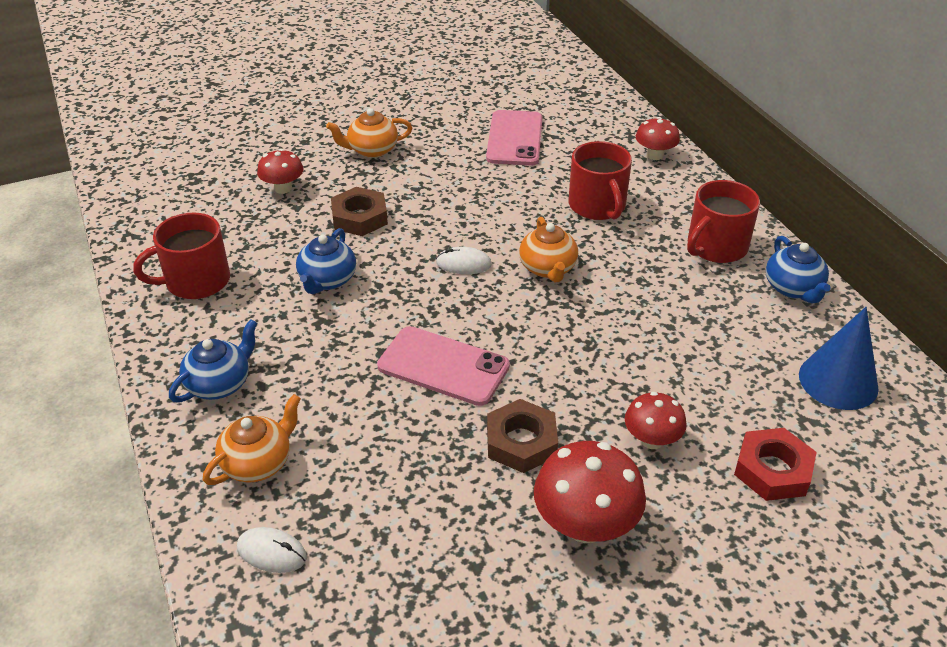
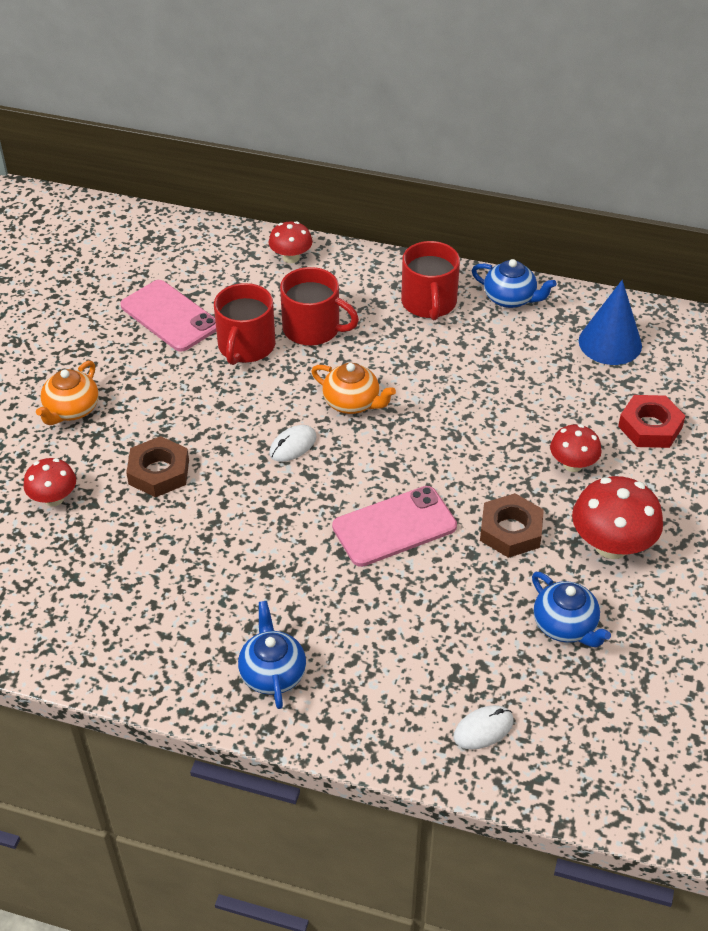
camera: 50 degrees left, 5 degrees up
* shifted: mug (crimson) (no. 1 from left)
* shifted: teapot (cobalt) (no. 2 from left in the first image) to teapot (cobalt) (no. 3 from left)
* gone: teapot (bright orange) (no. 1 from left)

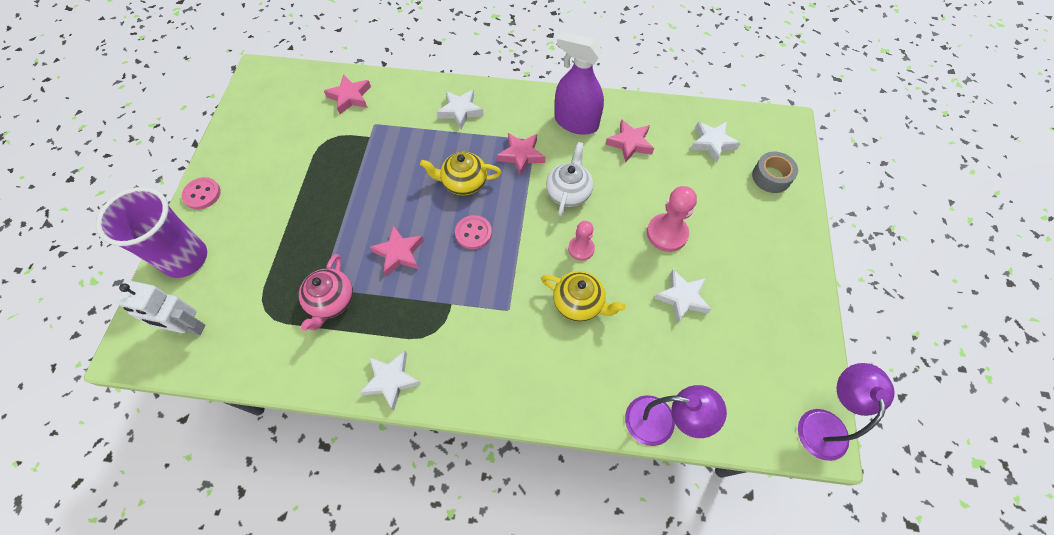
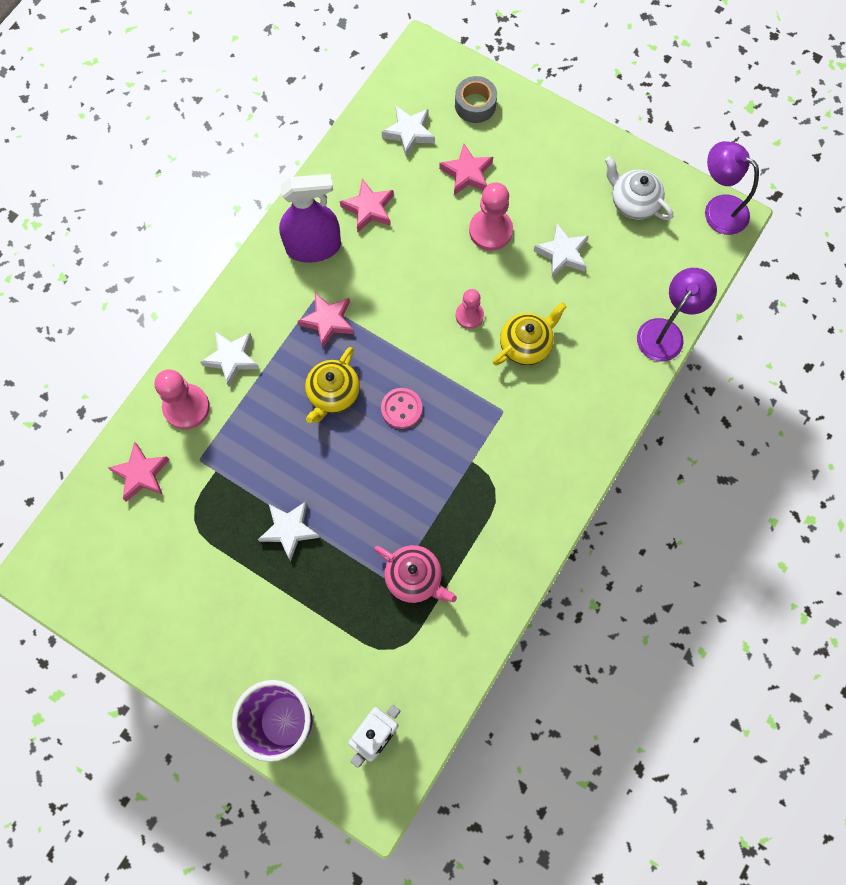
camera: 65 degrees left, 10 degrees up
* new: pawn (rosy) (no. 1 from left)
* shifted: star (snow-white) (no. 1 from left in the first image) to star (snow-white) (no. 2 from left)
* rotated: spray bottle (royal purple) 150 degrees counterclockwise
* shifted: star (rosy) (no. 2 from left in the first image) to star (rosy) (no. 4 from left)
* shifted: teapot (snow-white)
* gone: sewing button (rosy) (no. 1 from left)

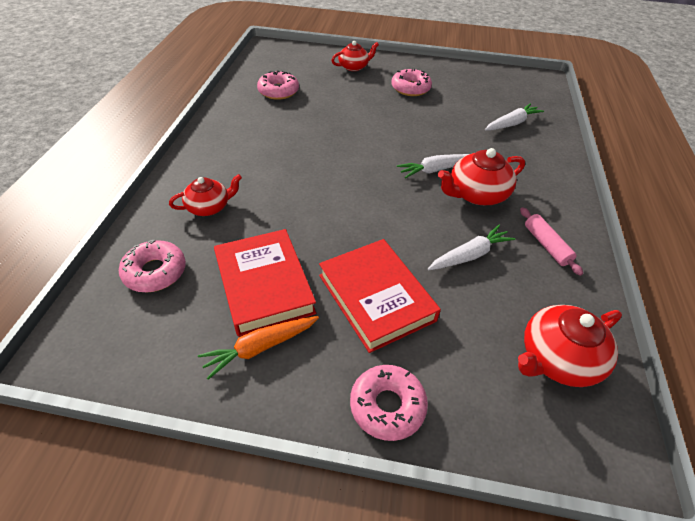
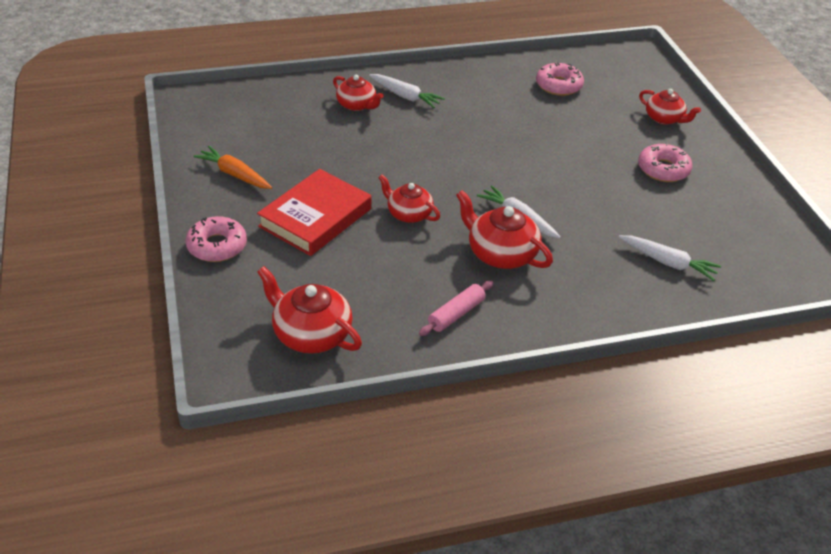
camera: 65 degrees right, 5 degrees down
* shifted: toy carrot (snow-white) (no. 2 from left in the first image) to toy carrot (snow-white) (no. 1 from left)
* new: teapot (crimson) (no. 3 from left)
* gone: donut (rosy) (no. 1 from left)
* gone: hardback (crimson) (no. 1 from left)

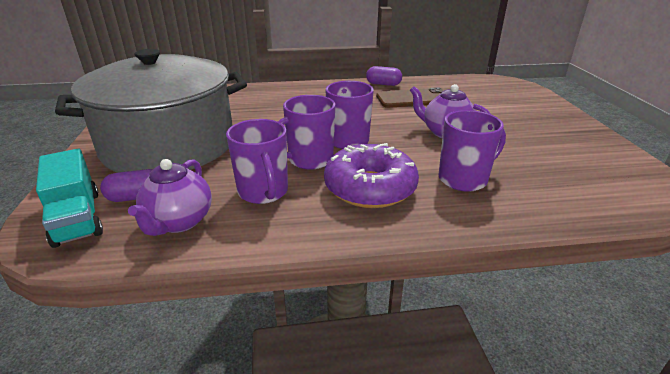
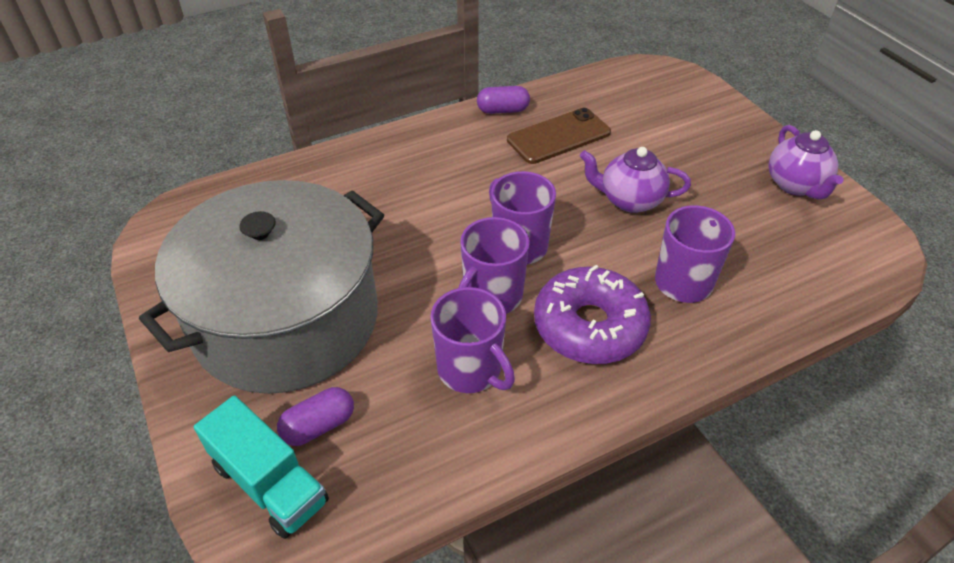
camera: 20 degrees left, 15 degrees up
* shifted: teapot (royal purple) (no. 1 from left in the first image) to teapot (royal purple) (no. 2 from left)

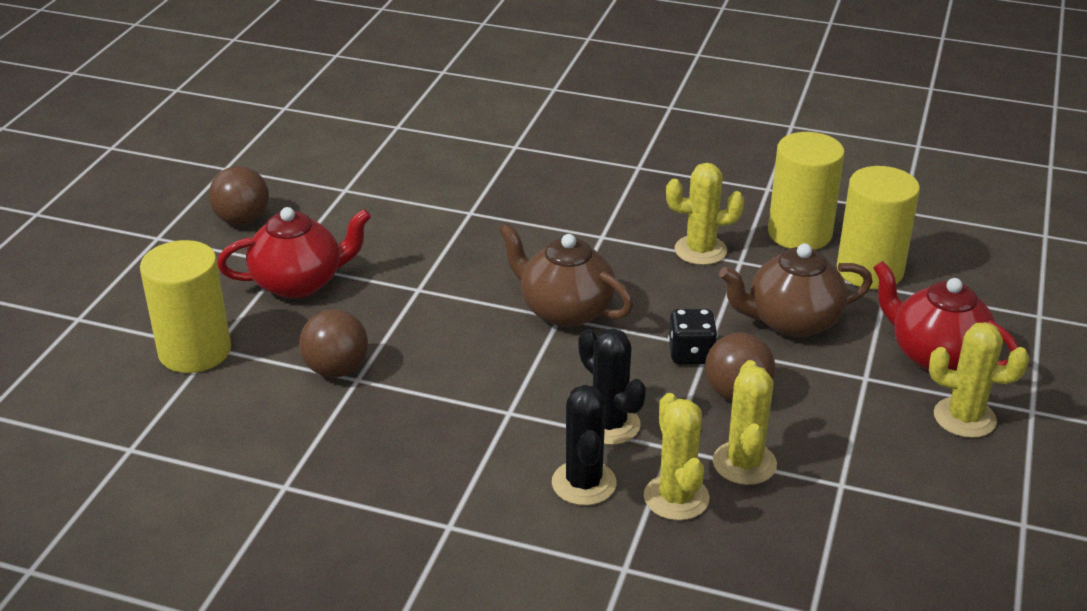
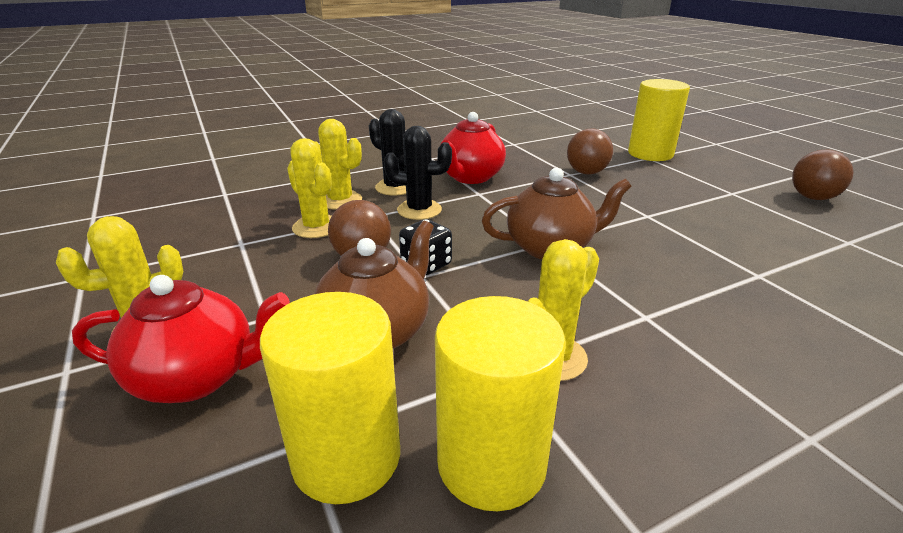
camera: 135 degrees right, 5 degrees down
* shifted: teapot (crimson) (no. 1 from left in the first image) to teapot (crimson) (no. 2 from left)

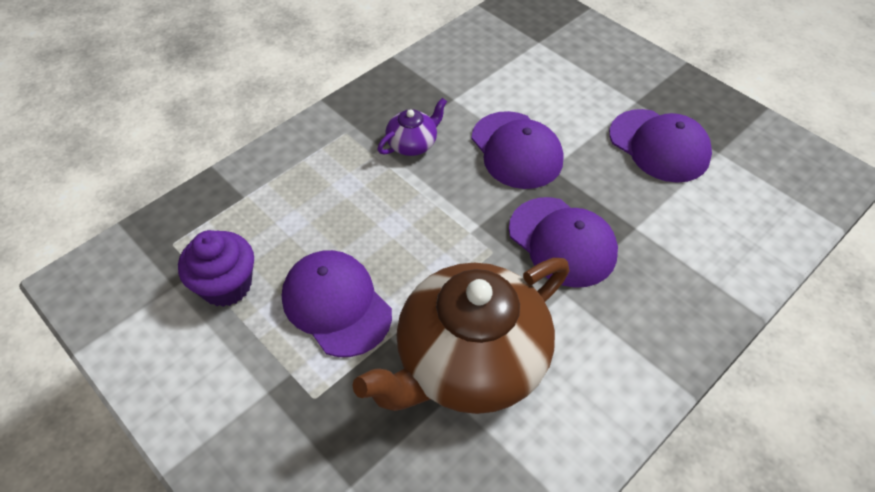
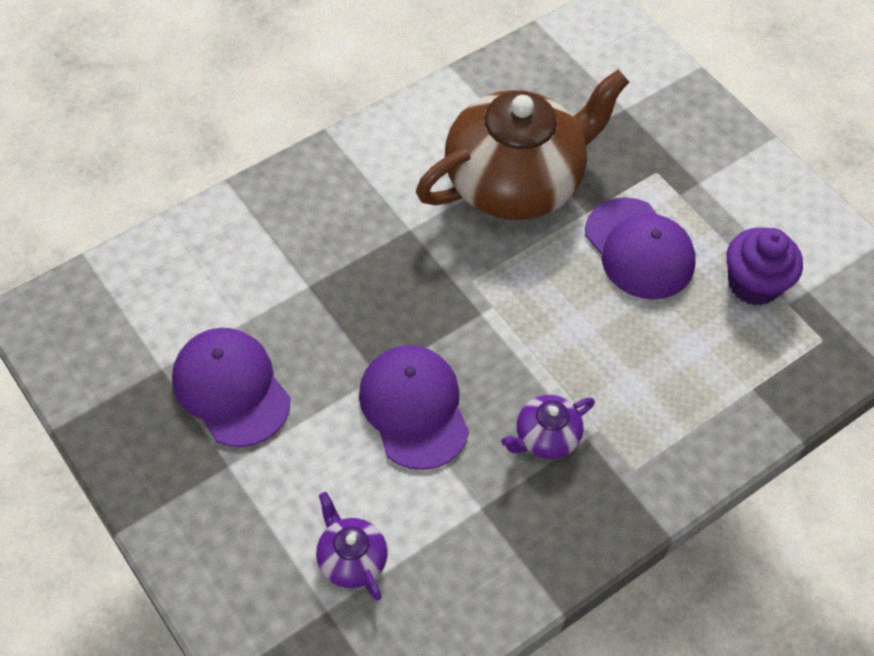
camera: 175 degrees left, 5 degrees up
* new: teapot (royal purple) (no. 1 from left)
* gone: peaked cap (royal purple) (no. 3 from left)

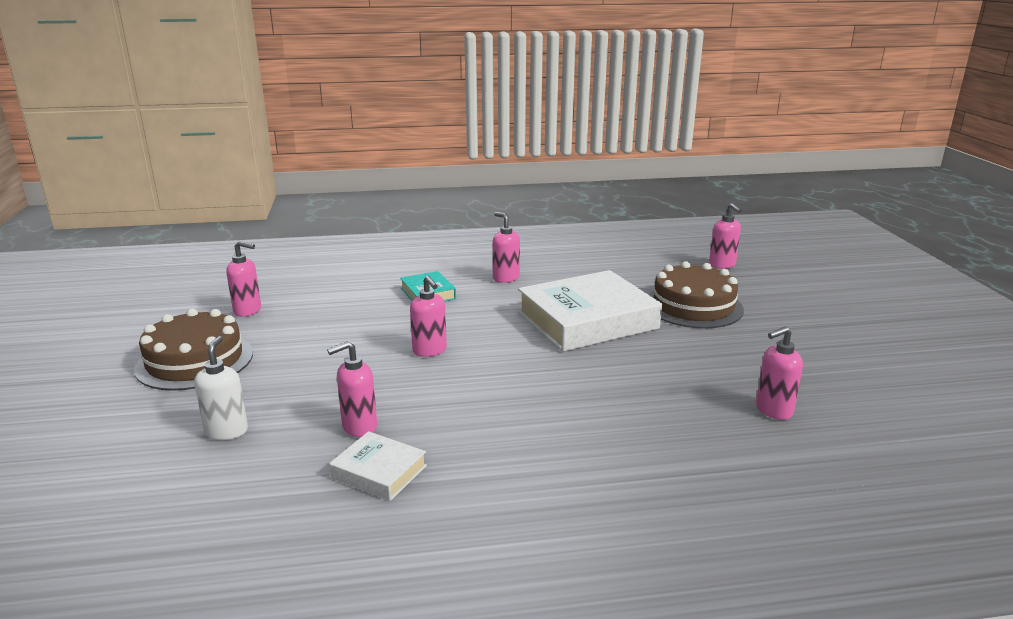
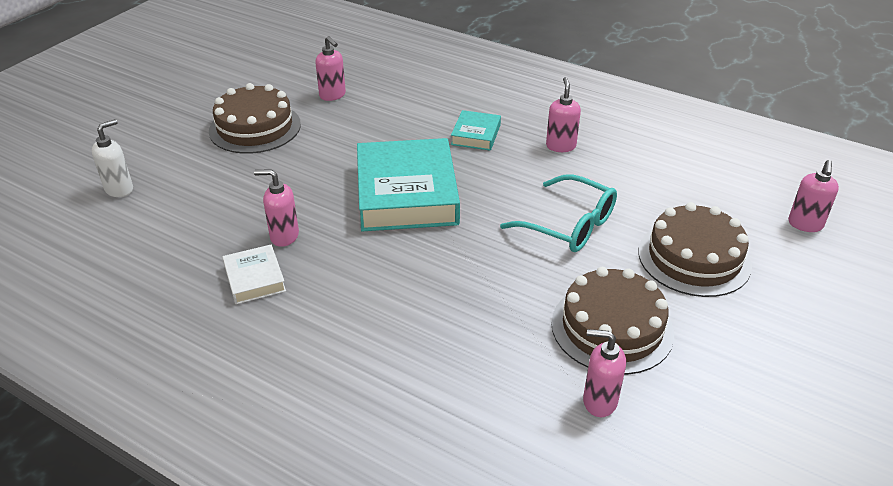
camera: 40 degrees right, 15 degrees up
* shifted: pump bottle (snow-white)
* swapped: pump bottle (rosy) (no. 3 from left) to hardback (turquoise) (no. 1 from left)
* swapped: hardback (snow-white) (no. 2 from left) to eyeglasses (turquoise)
* new: gateau (russet) (no. 2 from left)

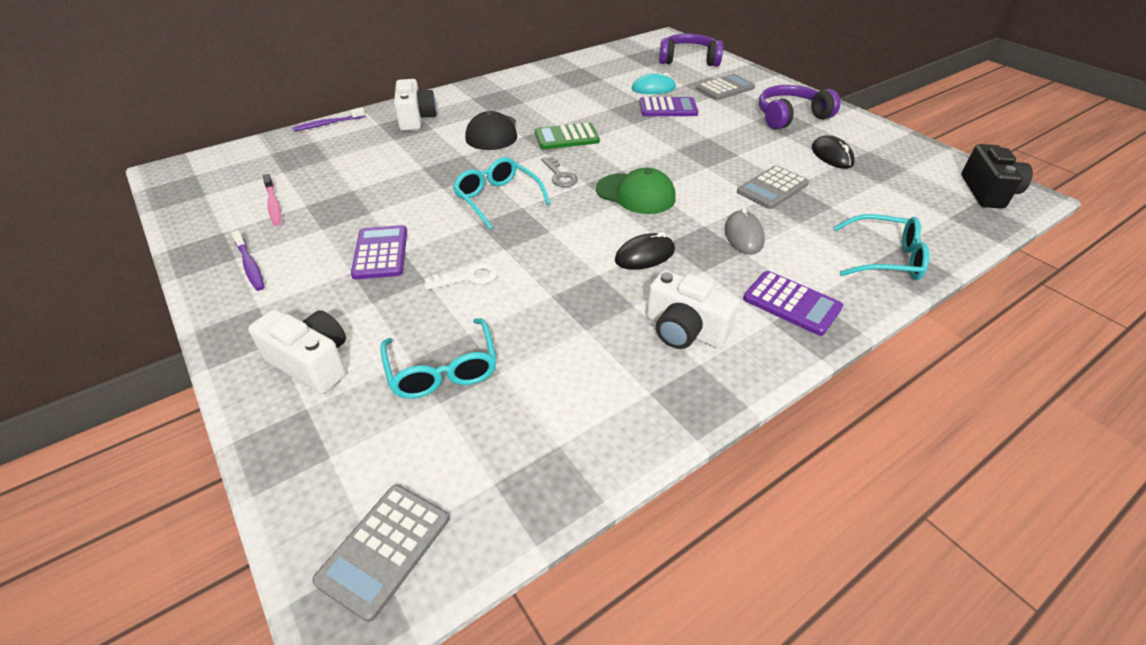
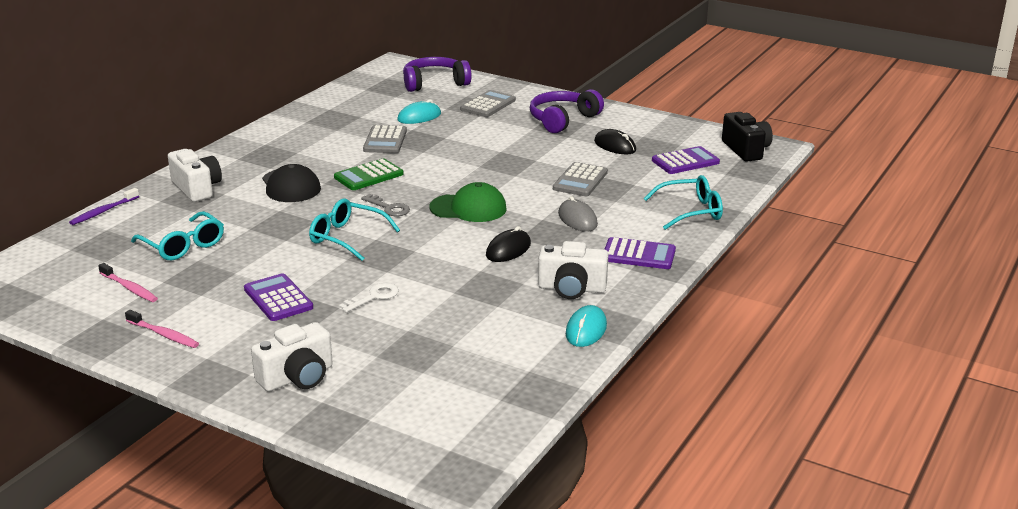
camera: 25 degrees left, 15 degrees down
* repainted: toothbrush (royal purple) (no. 1 from left) to toothbrush (rosy) (no. 2 from left)
* shifted: eyeglasses (turquoise) (no. 1 from left)
* rotated: photo camera (snow-white) (no. 1 from left in the first image) 135 degrees clockwise
* shifted: pocket calculator (ash-grey) (no. 1 from left)
* new: computer mouse (turquoise) (no. 2 from left)
* shifted: pocket calculator (royal purple) (no. 2 from left in the first image) to pocket calculator (royal purple) (no. 3 from left)

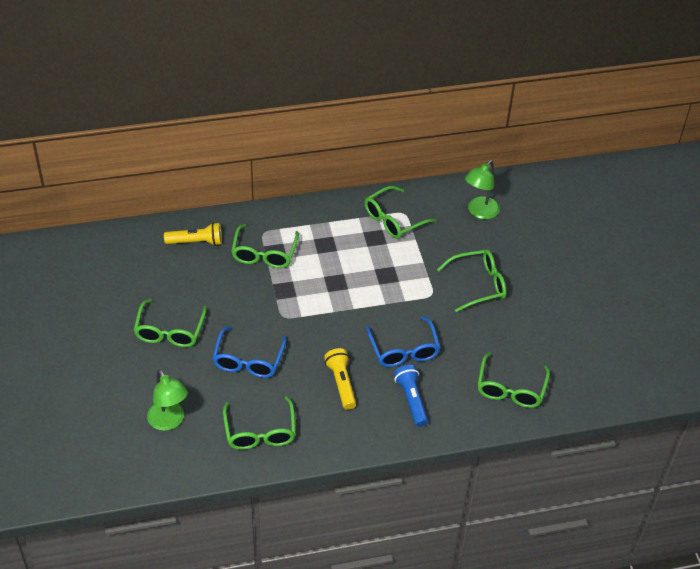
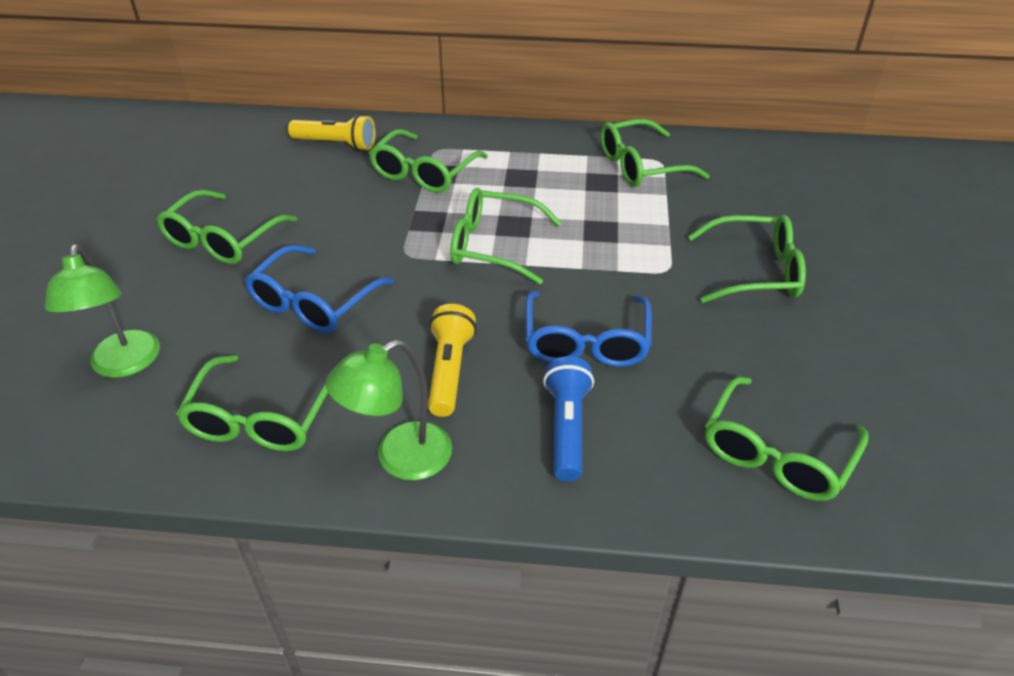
camera: 20 degrees right, 5 degrees down
* shifted: lamp (leaf-green) (no. 2 from left)
* new: eyeglasses (leaf-green) (no. 4 from left)

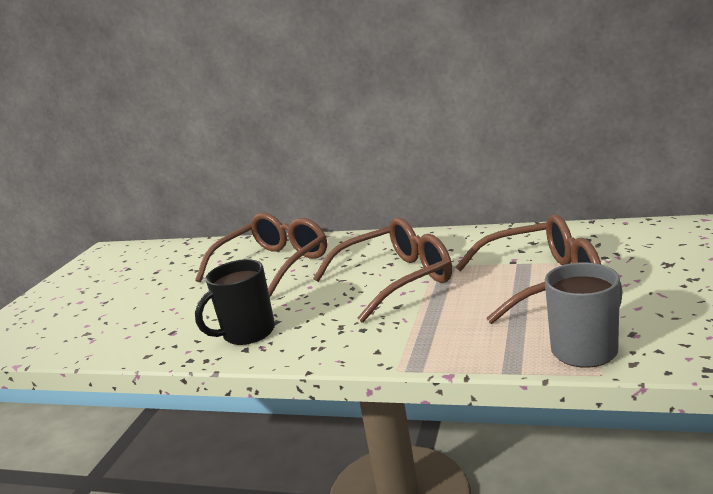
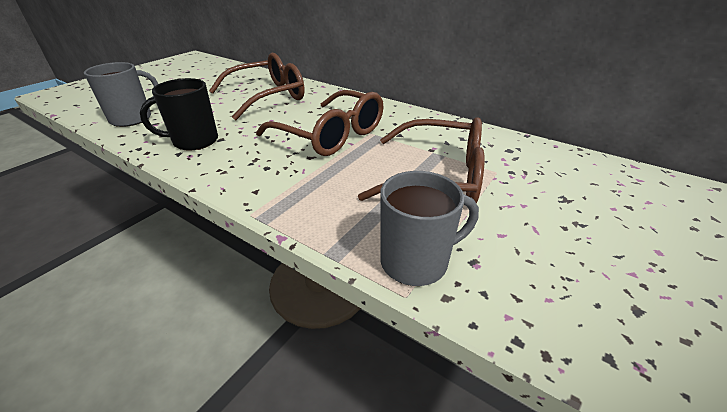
camera: 15 degrees right, 15 degrees up
* new: mug (ash-grey) (no. 1 from left)
* rotated: eyeglasses (russet) (no. 2 from left) 45 degrees clockwise

